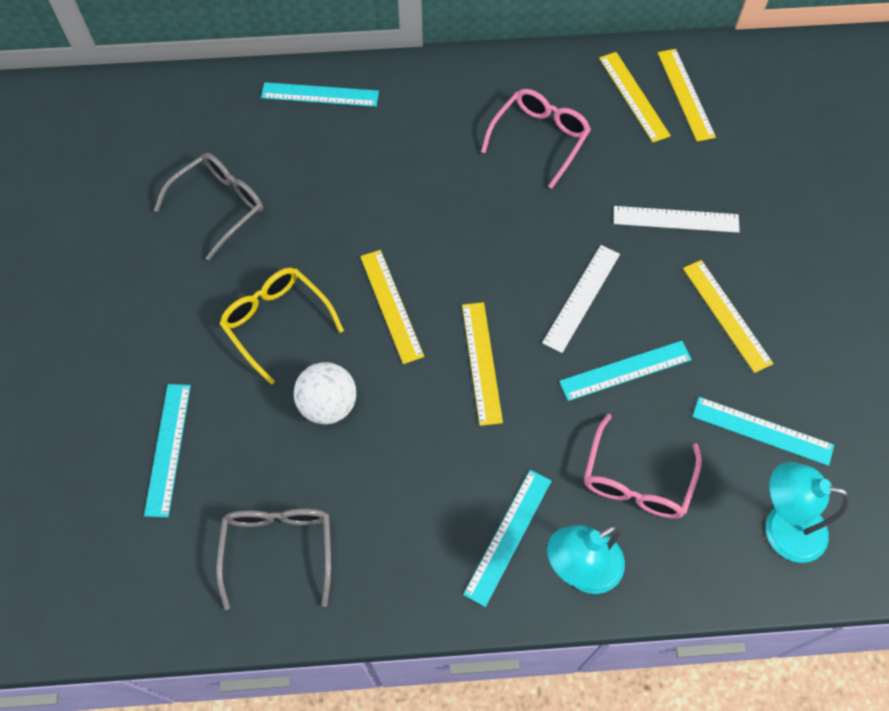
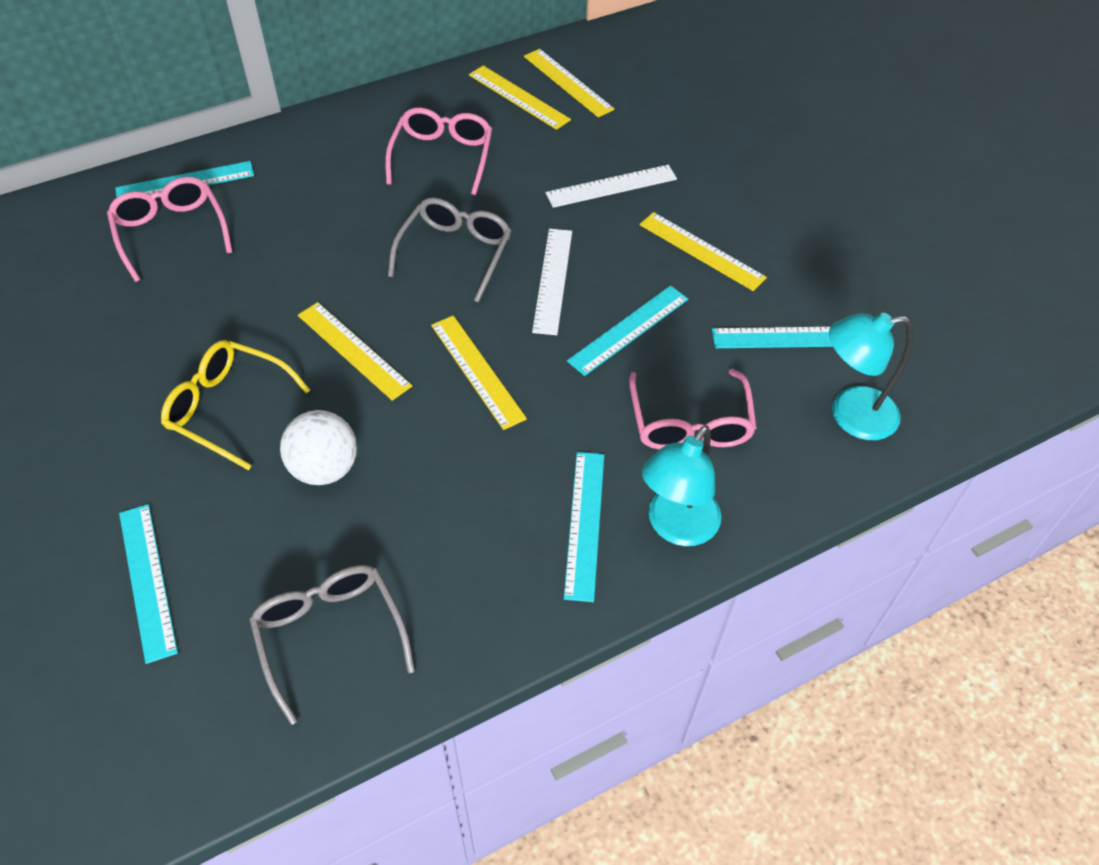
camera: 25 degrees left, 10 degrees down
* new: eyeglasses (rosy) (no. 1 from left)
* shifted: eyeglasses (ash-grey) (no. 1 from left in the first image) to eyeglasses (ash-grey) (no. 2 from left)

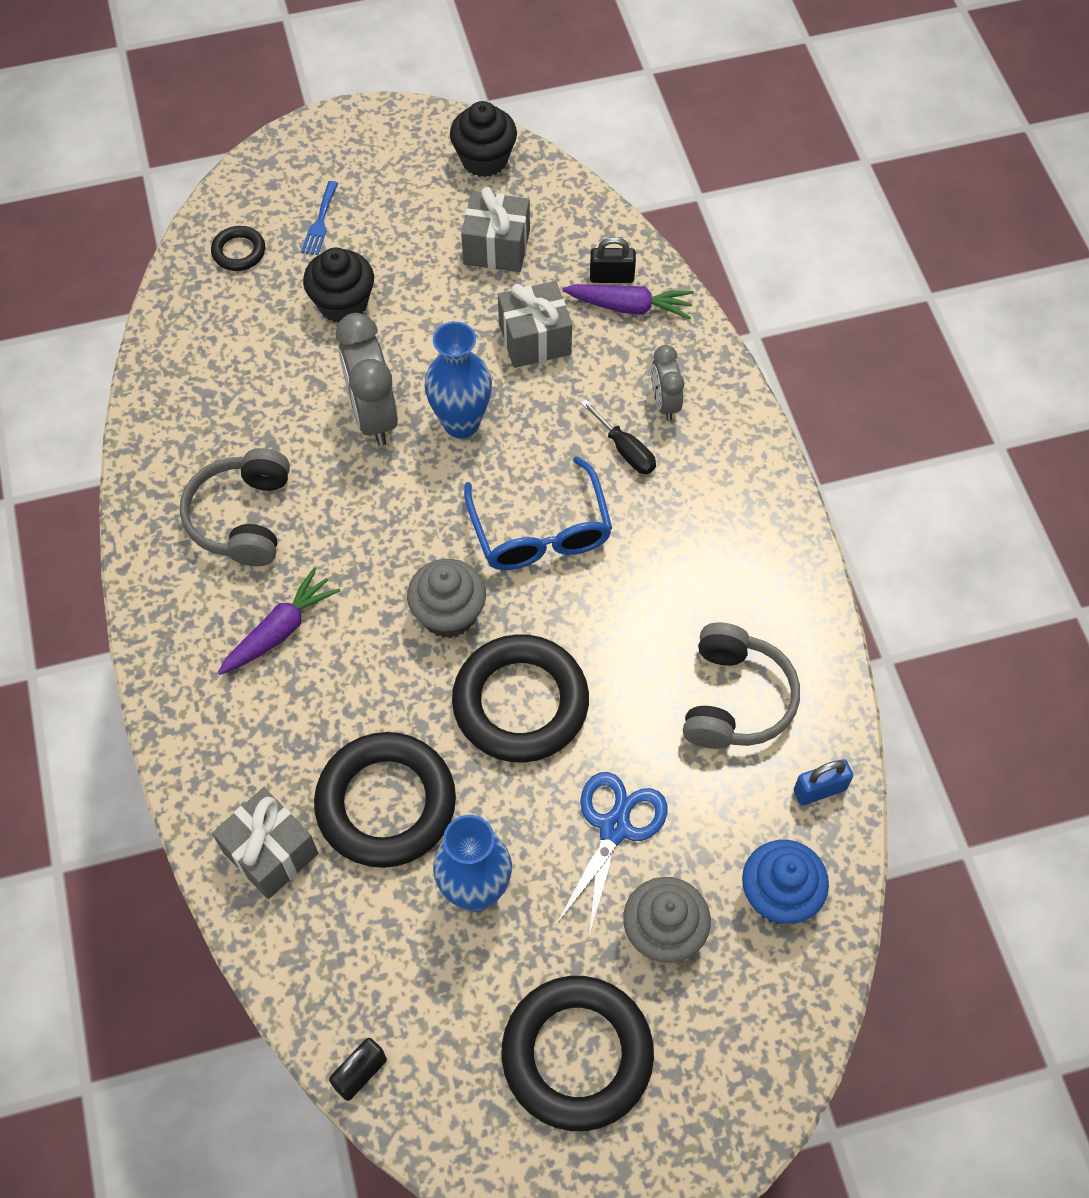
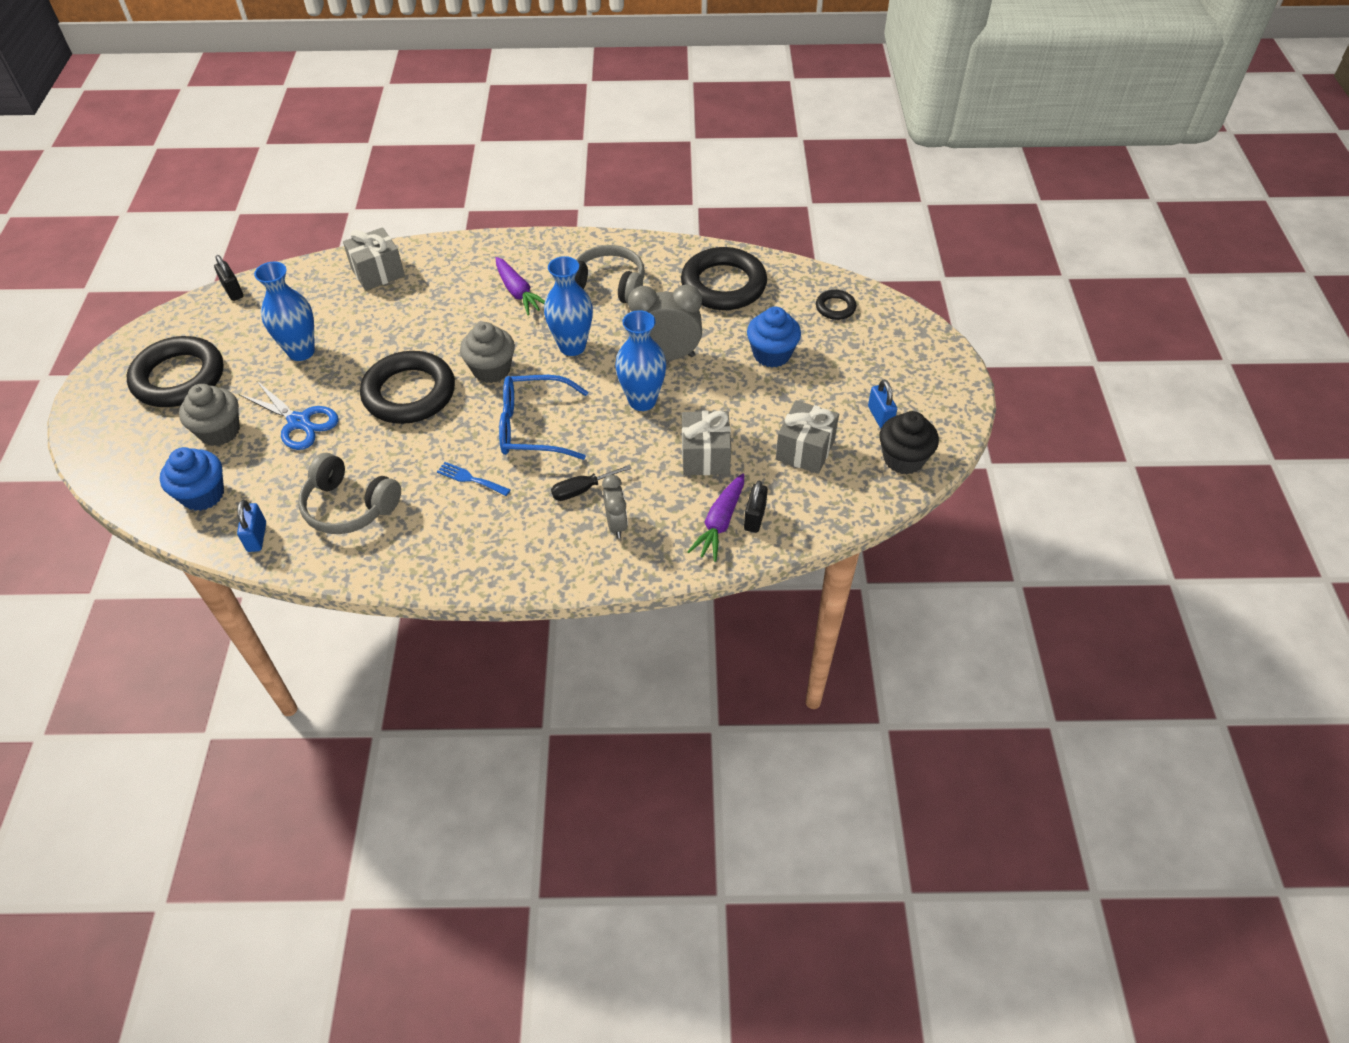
camera: 105 degrees right, 10 degrees down
* shifted: fork (cobalt)
* new: flower vase (cobalt) (no. 2 from left)
* rotated: bedside clock (ash-grey) (no. 2 from left in the first image) 75 degrees clockwise
* shifted: torus (jet-black) (no. 2 from left in the first image) to torus (jet-black) (no. 3 from left)
* repainted: cupcake (jet-black) (no. 1 from left) to cupcake (cobalt) (no. 2 from left)
* new: padlock (cobalt) (no. 2 from left)

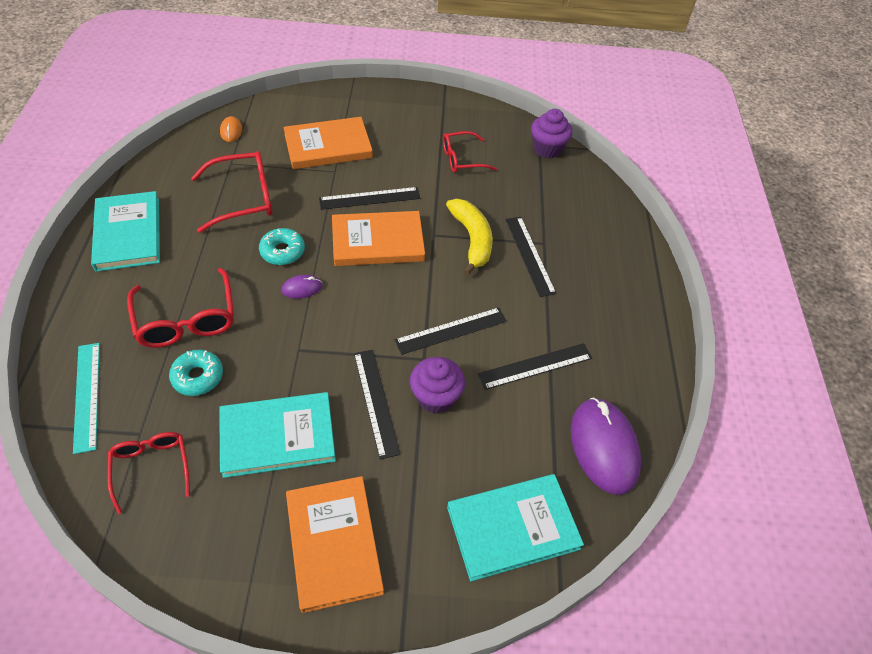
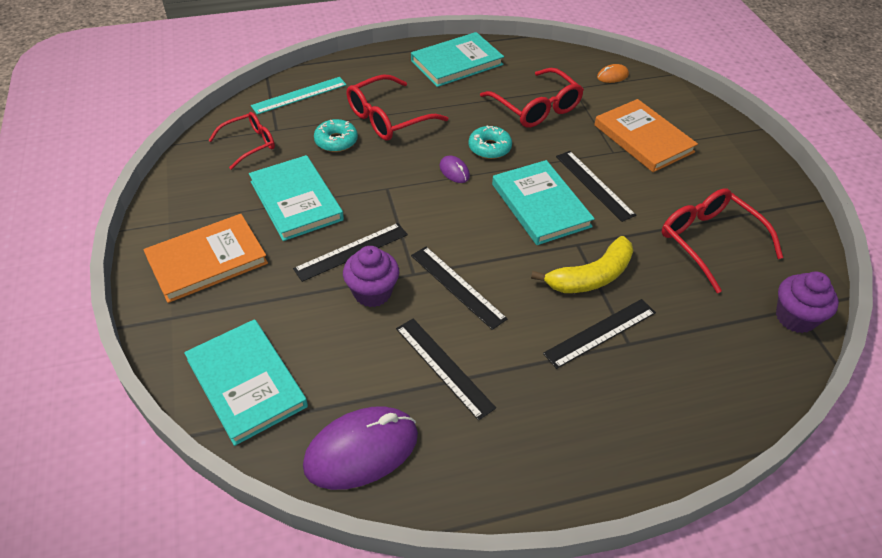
camera: 75 degrees right, 5 degrees down
* repainted: hardback (bright orange) (no. 3 from left) to hardback (turquoise) (no. 4 from left)
* scaled: eyeglasses (crimson) (no. 4 from left) x1.52

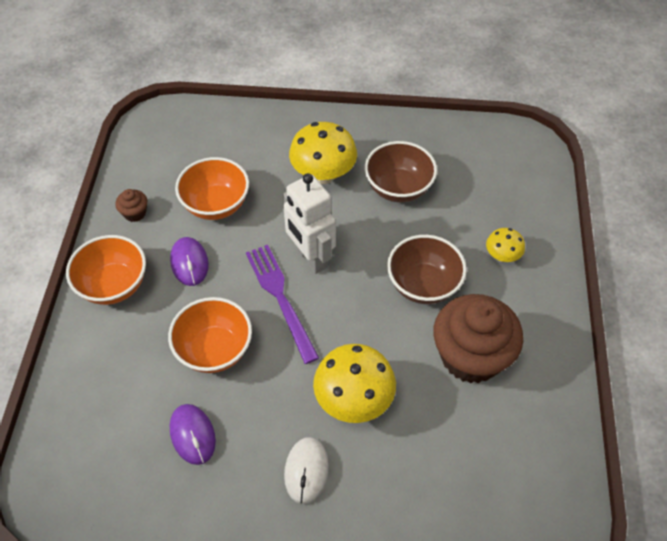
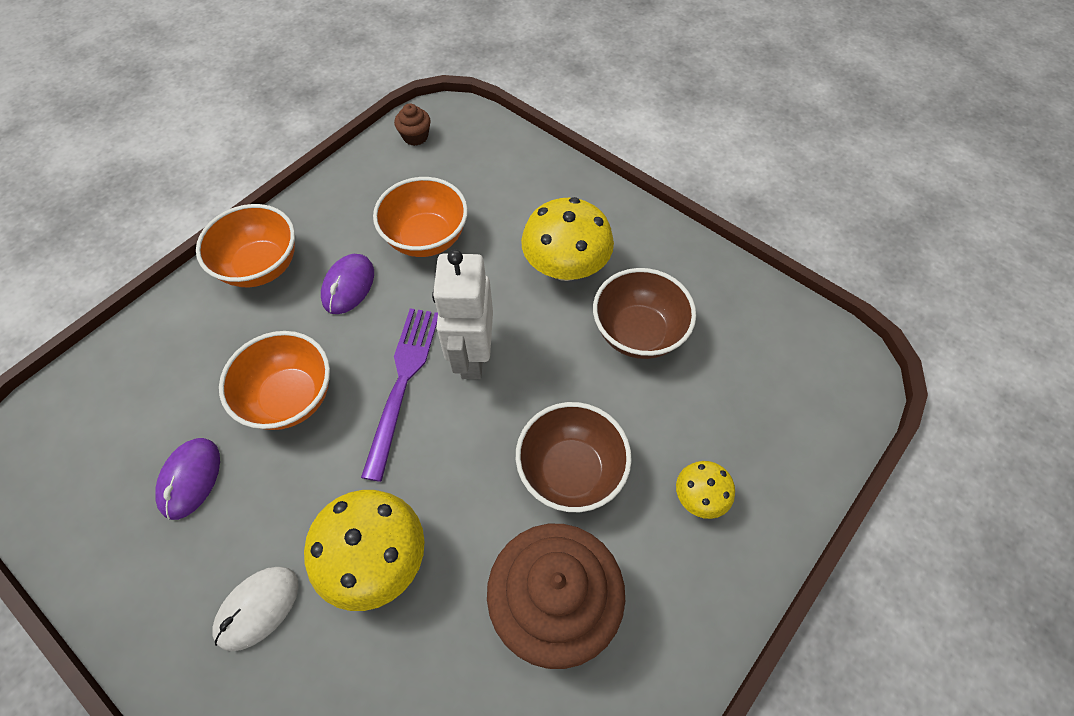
camera: 35 degrees right, 5 degrees up
* shifted: cupcake (russet) (no. 1 from left)

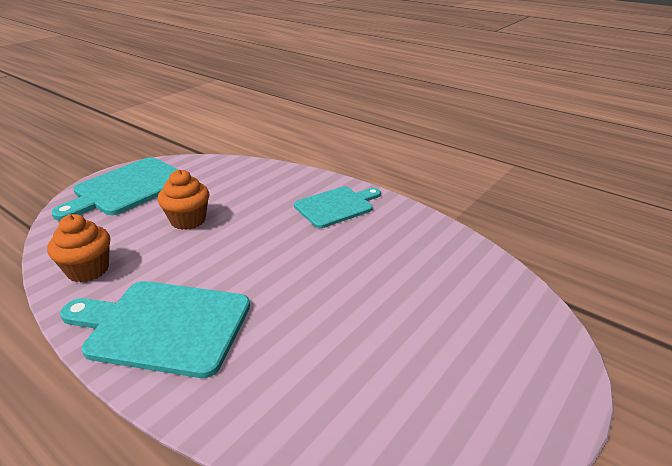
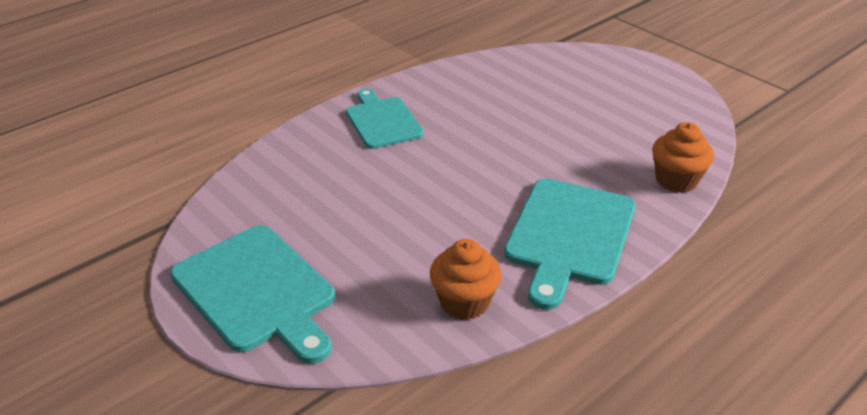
camera: 80 degrees left, 5 degrees up
* shifted: cupcake (bright orange) (no. 2 from left)

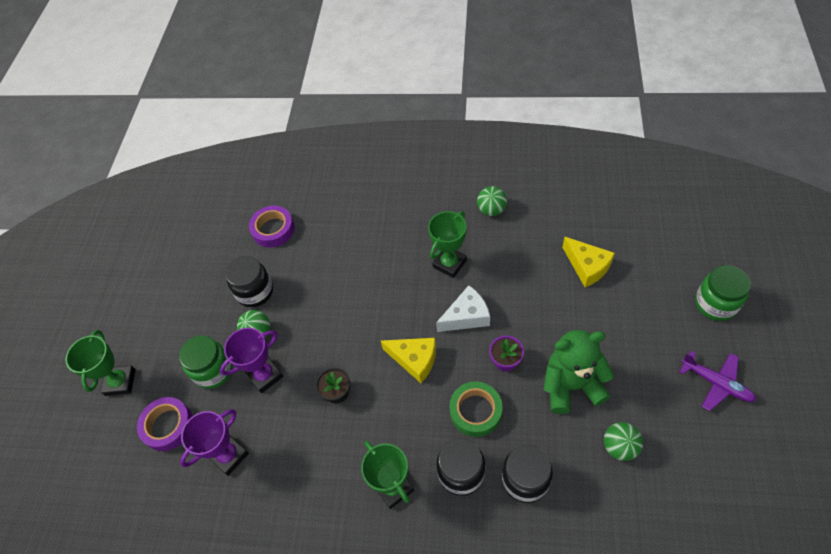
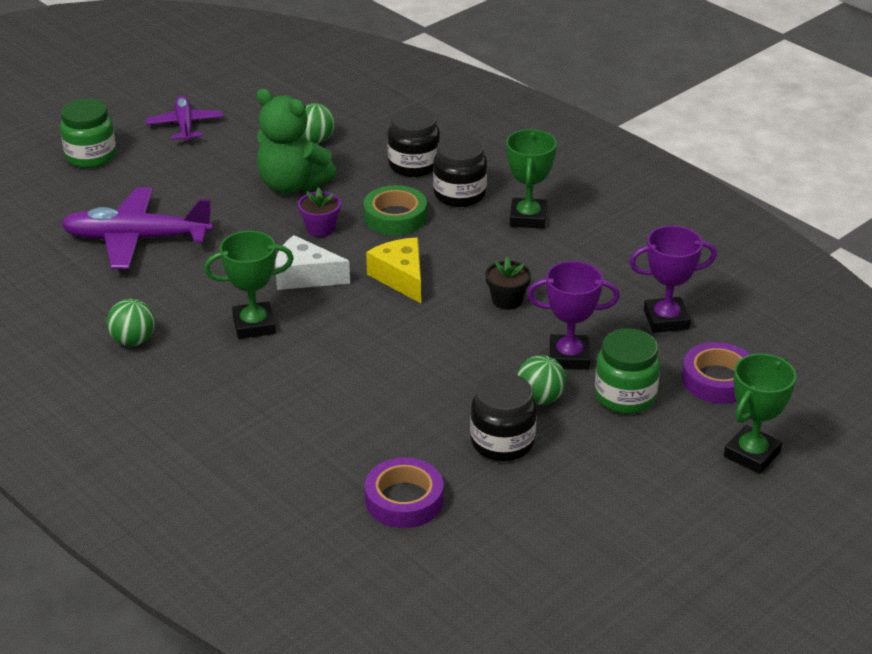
camera: 145 degrees left, 20 degrees down
* swapped: cheese (yellow) (no. 2 from left) to plane (royal purple) (no. 1 from left)

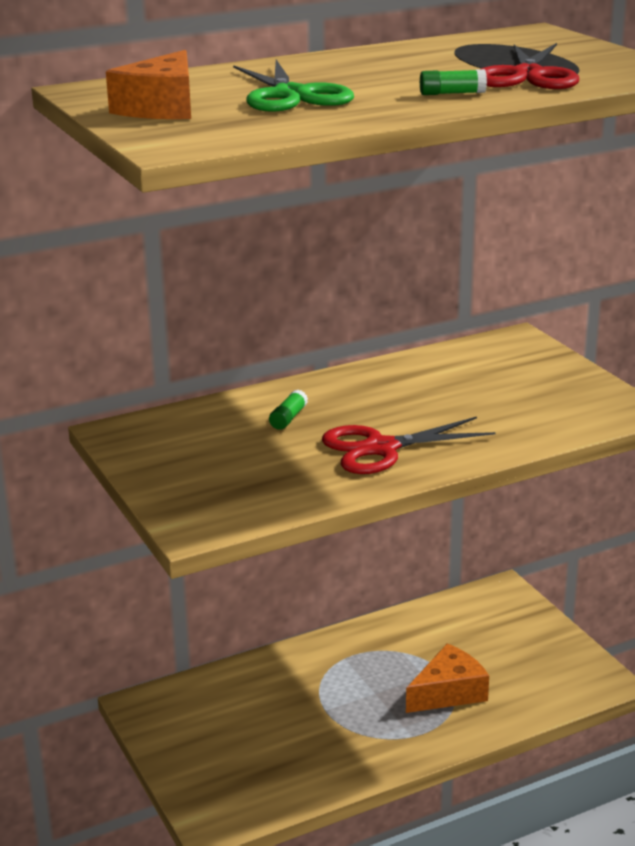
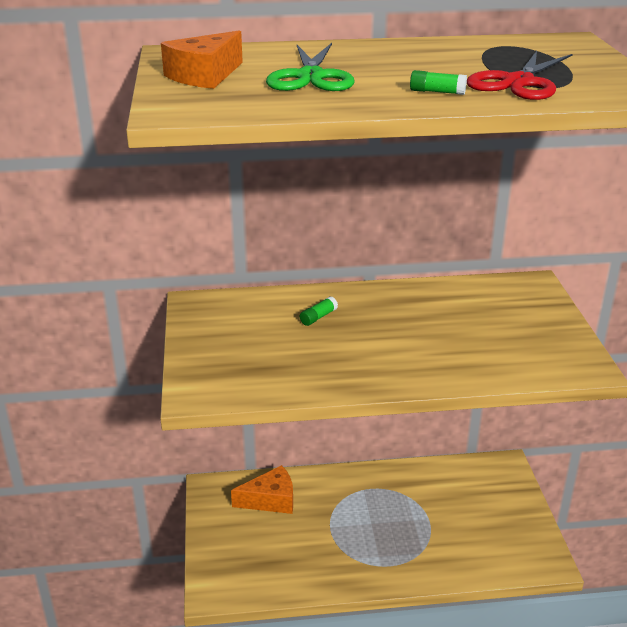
camera: 20 degrees right, 5 degrees up
* shifted: cheese (bright orange) (no. 2 from left)
* gone: scissors (crimson) (no. 1 from left)

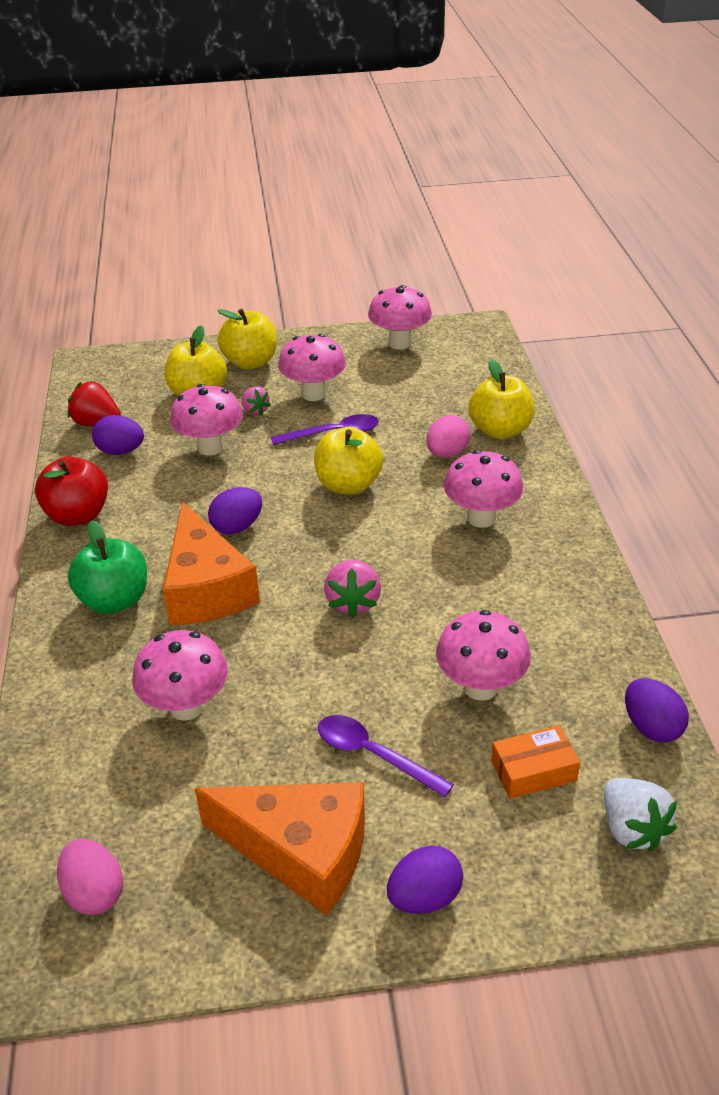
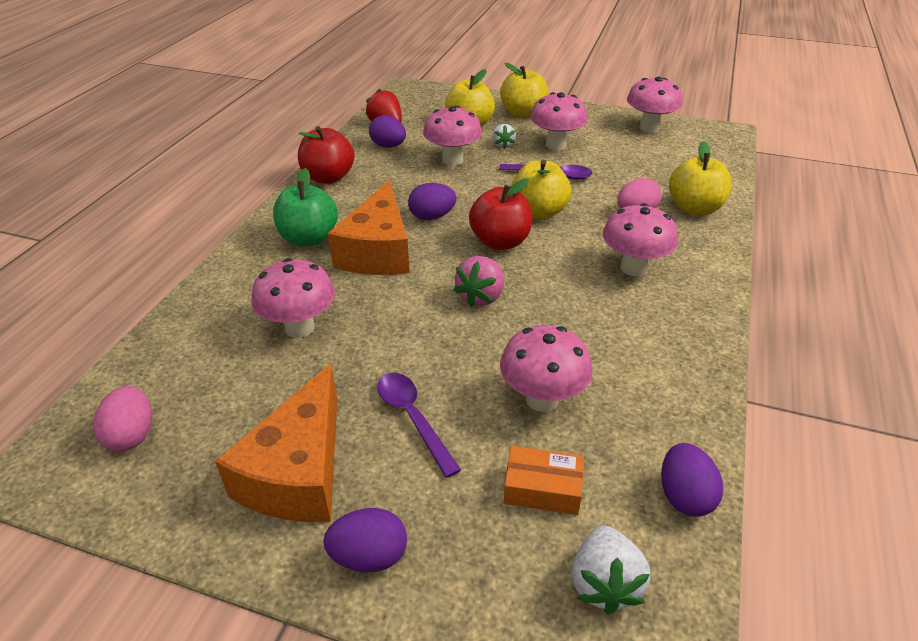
camera: 25 degrees right, 0 degrees up
* rotated: cheese (bright orange) (no. 2 from left in the first image) 60 degrees clockwise
* new: toy apple (crimson) (no. 2 from left)
* repainted: toy strawberry (rosy) (no. 1 from left) to toy strawberry (snow-white) (no. 1 from left)

